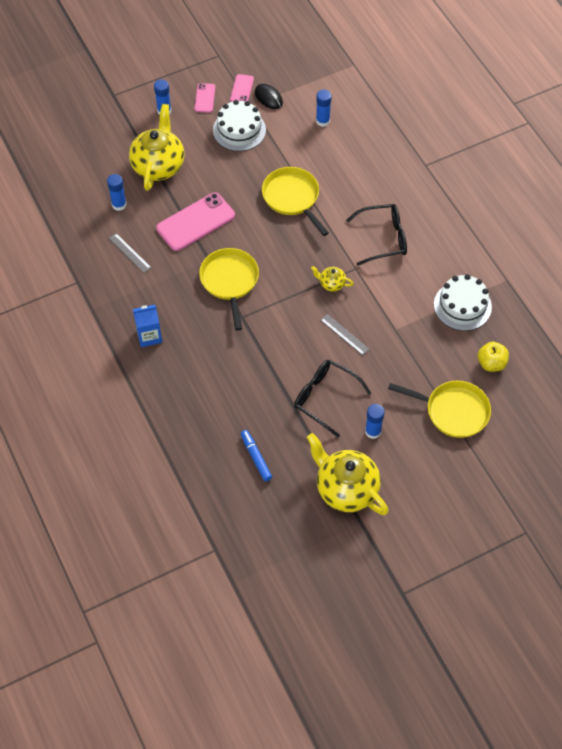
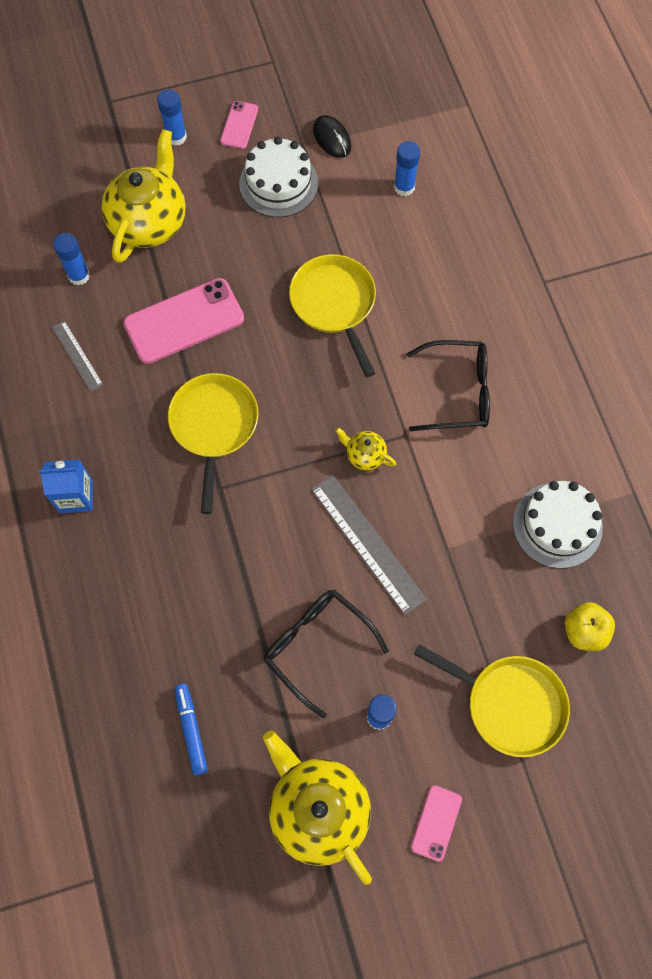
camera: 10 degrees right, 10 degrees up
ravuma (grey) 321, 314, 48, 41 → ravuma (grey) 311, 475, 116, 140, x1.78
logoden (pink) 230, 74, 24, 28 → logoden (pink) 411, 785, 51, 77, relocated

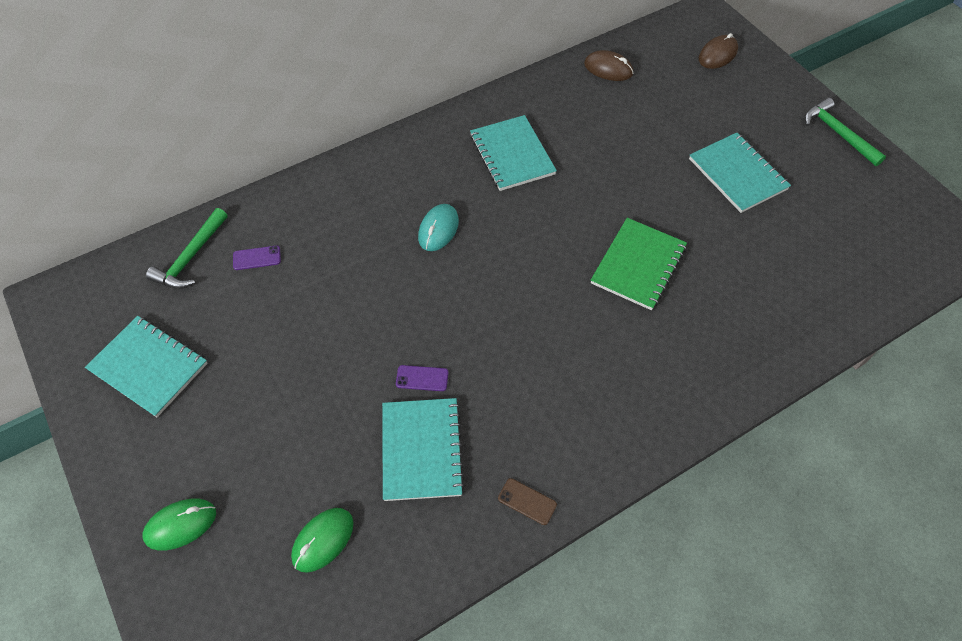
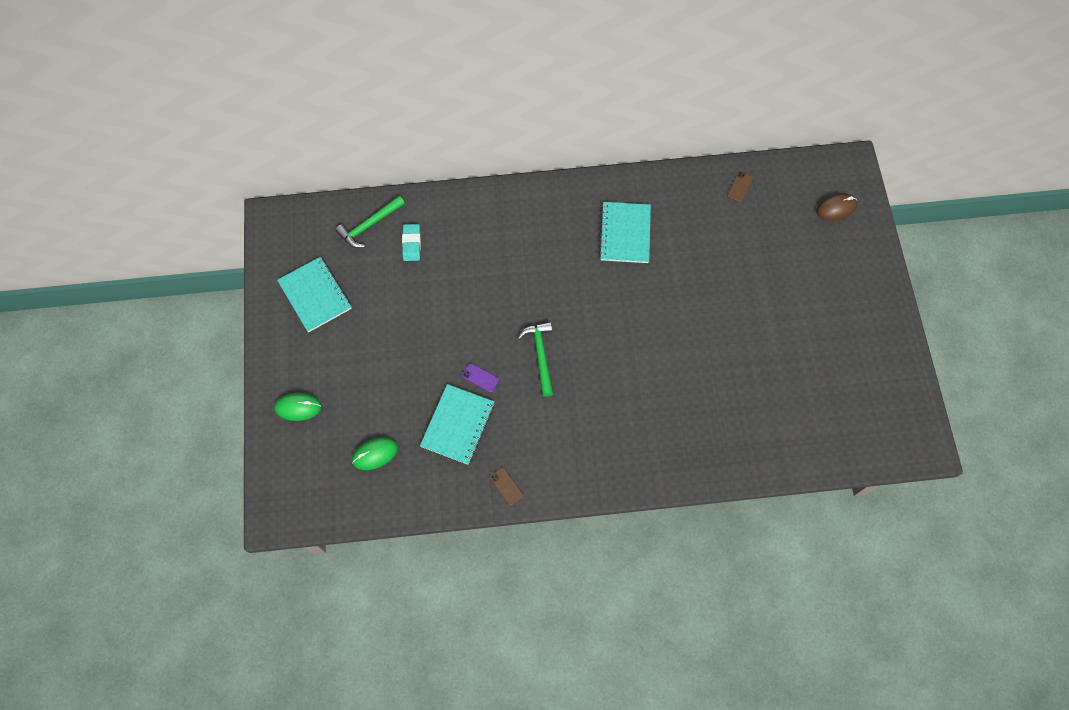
camera: 25 degrees right, 10 degrees up
logoden (purple) 233, 246, 48, 24 → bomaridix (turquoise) 402, 224, 19, 37
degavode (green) 805, 98, 81, 68 → degavode (green) 518, 322, 35, 74, relocated
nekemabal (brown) 584, 50, 50, 31 → logoden (brown) 727, 171, 26, 31
nekemabal (turquoise) 418, 204, 41, 47 → -
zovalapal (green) 591, 218, 96, 92 → -
zovalapal (turquoise) 689, 133, 102, 80 → -

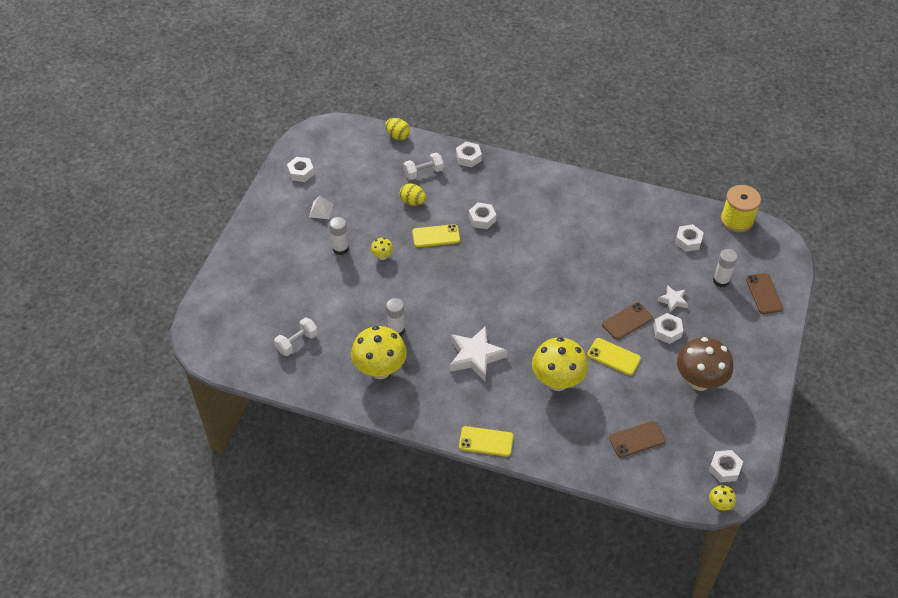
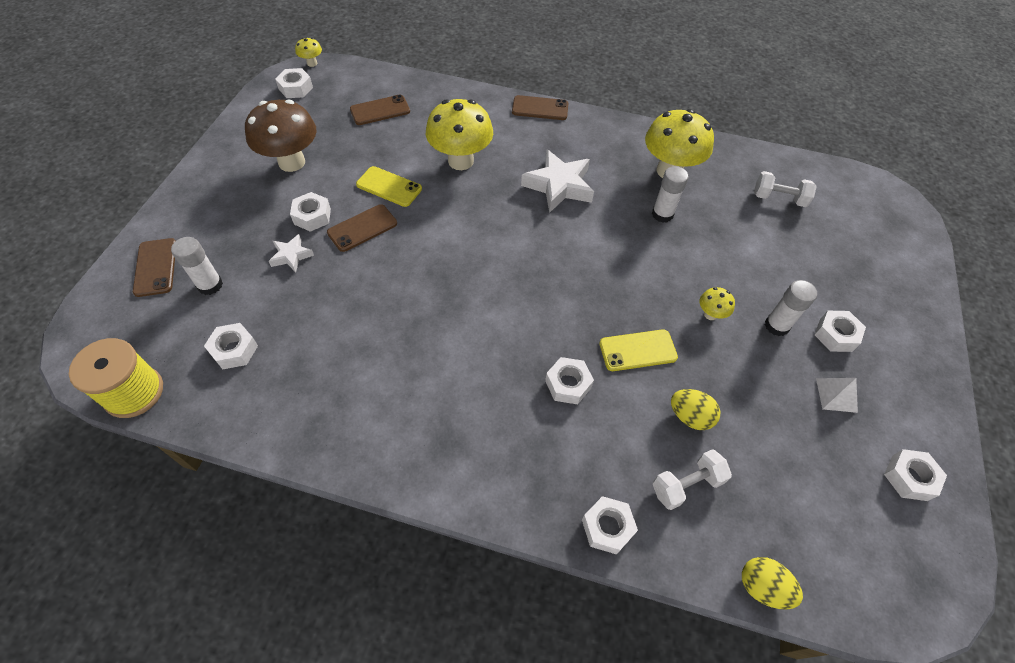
camera: 175 degrees right, 5 degrees up
logoden (yellow) 459, 426, 55, 31 → logoden (brown) 512, 95, 57, 25
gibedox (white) 274, 318, 44, 38 → gibedox (white) 754, 171, 63, 36, 60 degrees clockwise
- → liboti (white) 815, 311, 51, 41

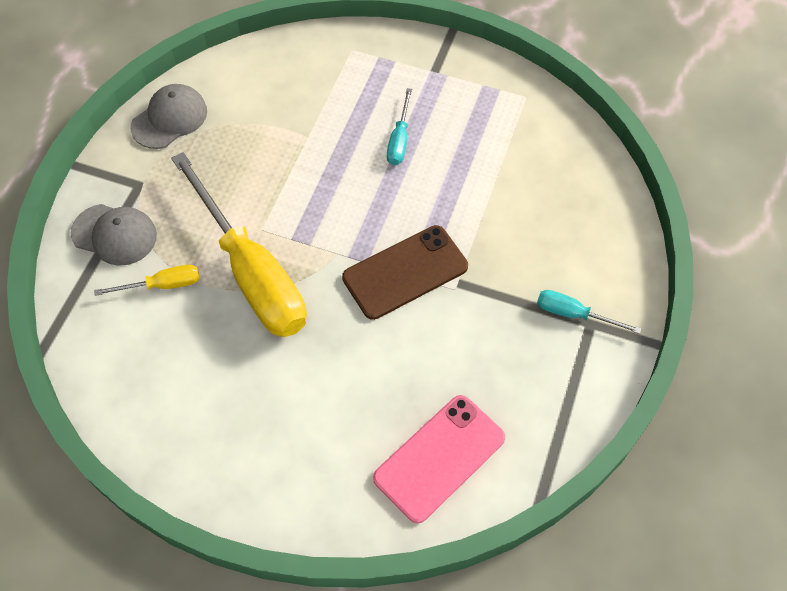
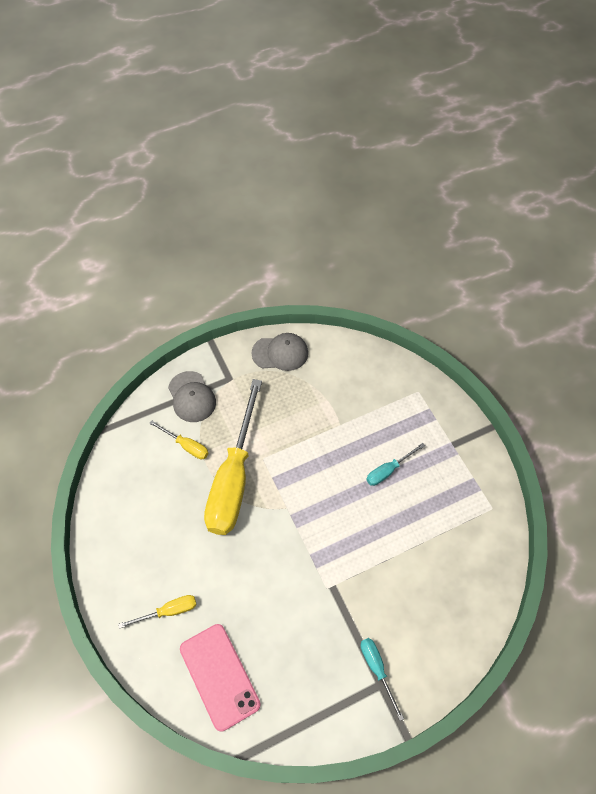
camera: 45 degrees right, 0 degrees up
- → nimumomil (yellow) 118, 595, 79, 34
logoden (pink) 373, 395, 132, 128 → logoden (pink) 180, 624, 81, 108, 60 degrees clockwise
logoden (brown) 342, 225, 126, 95 → -

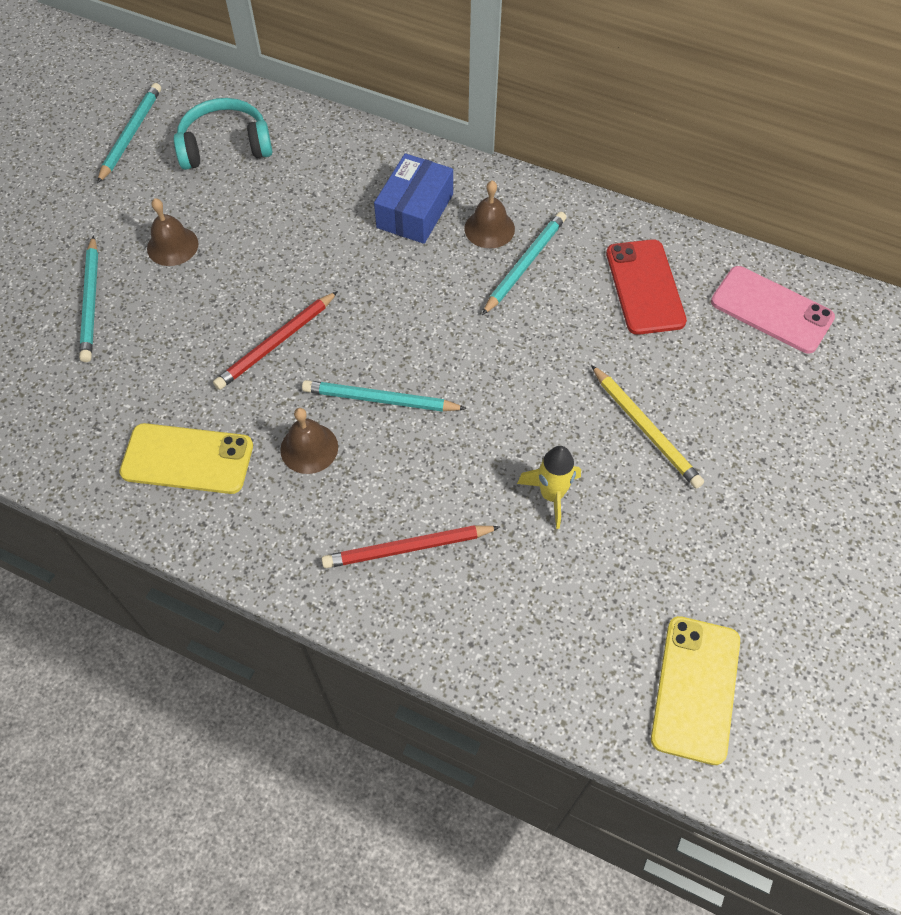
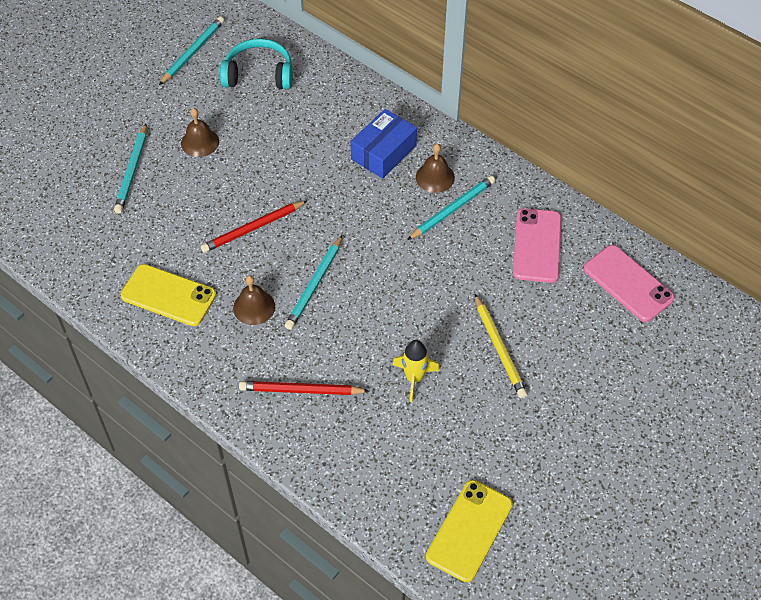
camera: 15 degrees right, 5 degrees down
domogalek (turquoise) 302, 380, 165, 32 → domogalek (turquoise) 285, 236, 57, 94, 90 degrees counterclockwise
logoden (red) 606, 239, 81, 96 → logoden (pink) 513, 208, 49, 75

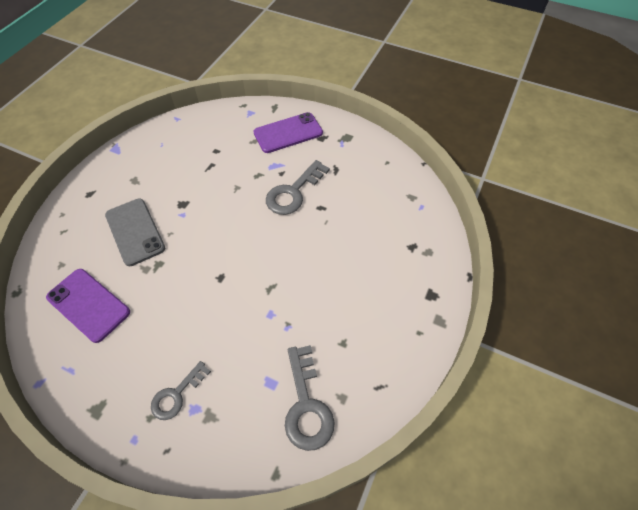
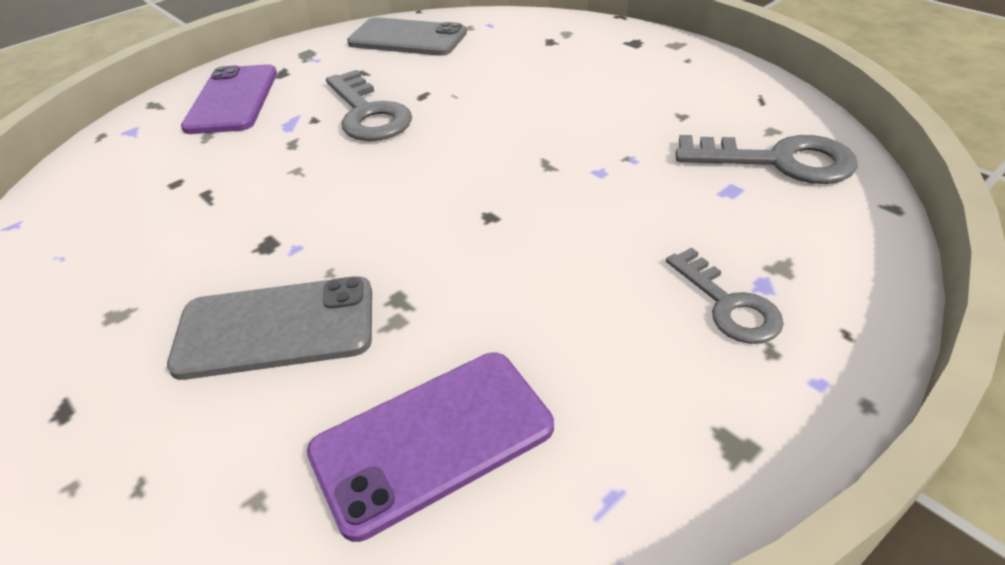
camera: 65 degrees left, 15 degrees down
- → logoden (grey) 347, 17, 120, 39

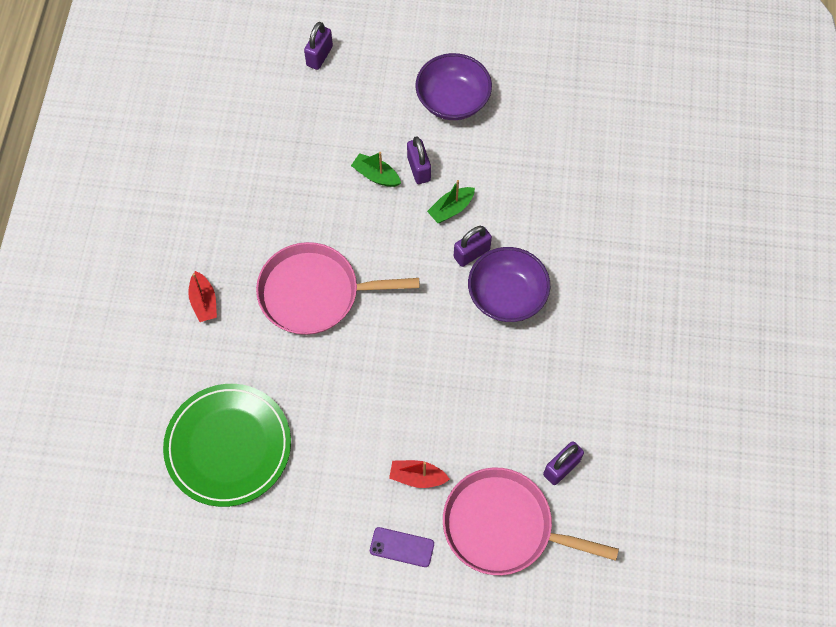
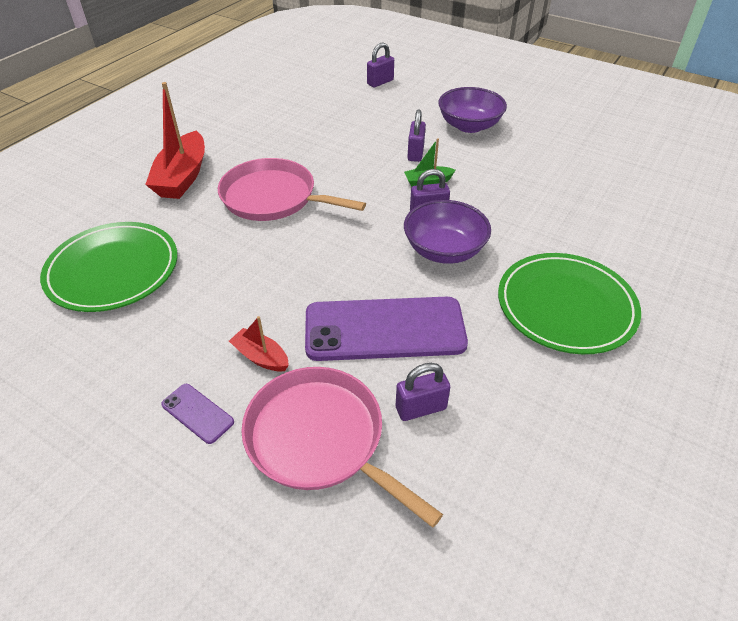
camera: 25 degrees right, 20 degrees down
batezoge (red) 188, 271, 29, 51 → batezoge (red) 145, 82, 60, 117, x1.95
- → logoden (purple) 305, 297, 163, 64
- → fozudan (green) 498, 253, 143, 101
batezoge (green) 351, 152, 50, 35 → -

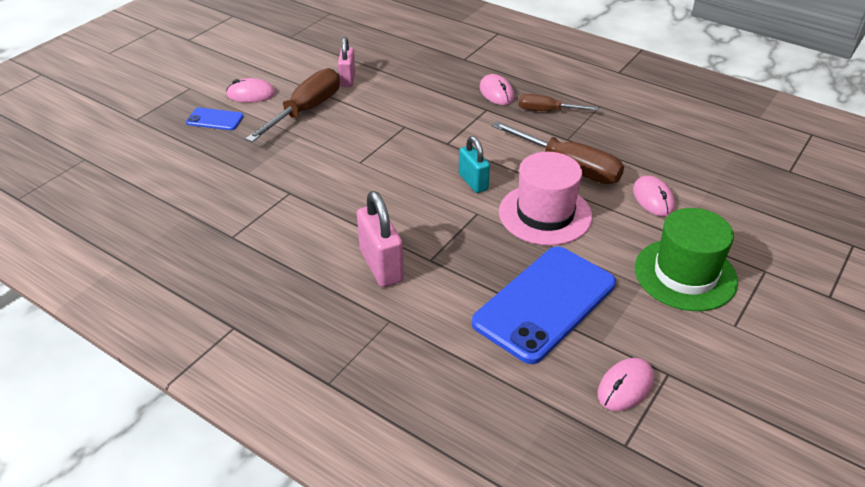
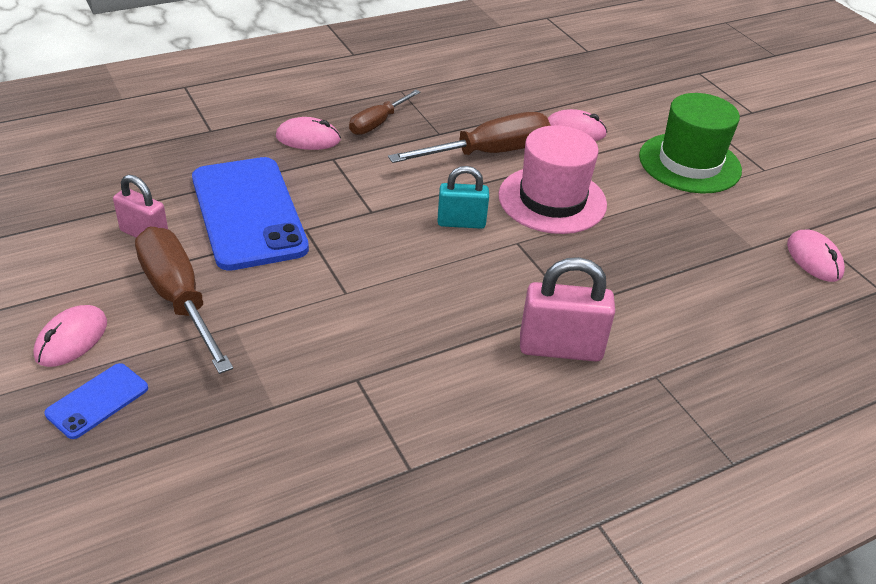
camera: 65 degrees left, 0 degrees up
logoden (blue) 472, 246, 144, 118 → logoden (blue) 192, 157, 117, 114, relocated

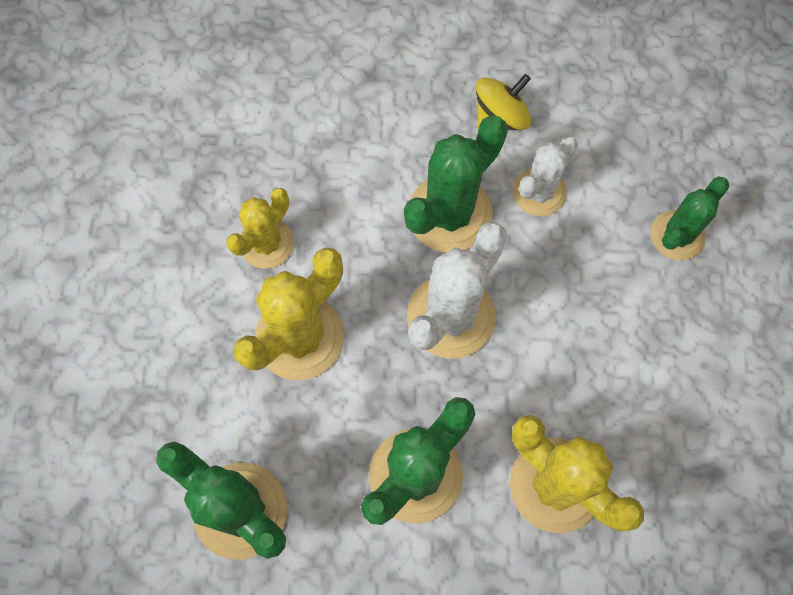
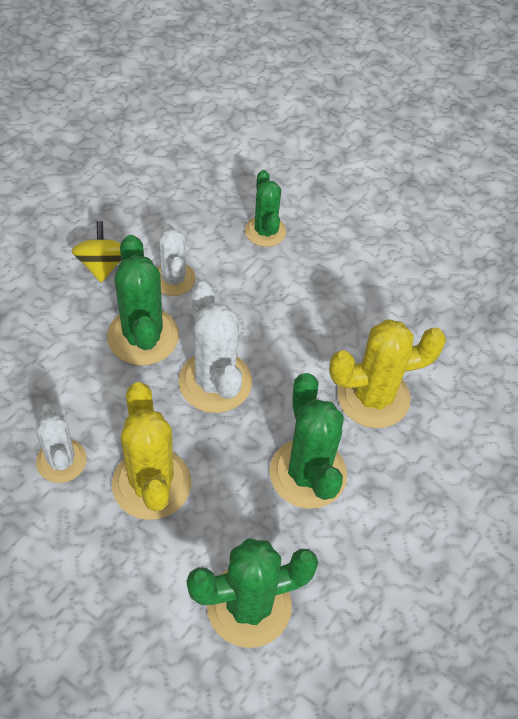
camera: 60 degrees left, 15 degrees down
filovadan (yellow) 226, 188, 68, 81 → filovadan (white) 36, 404, 51, 79

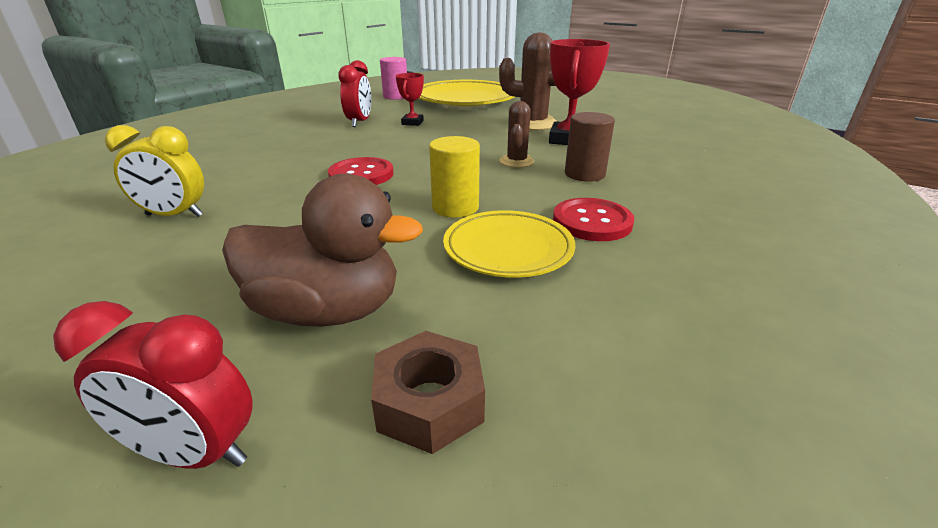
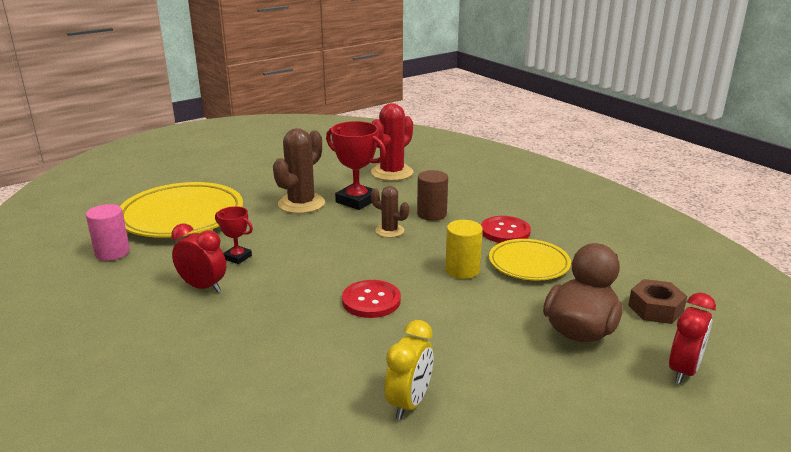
camera: 70 degrees left, 5 degrees down
- → filovadan (red) 371, 103, 42, 78

